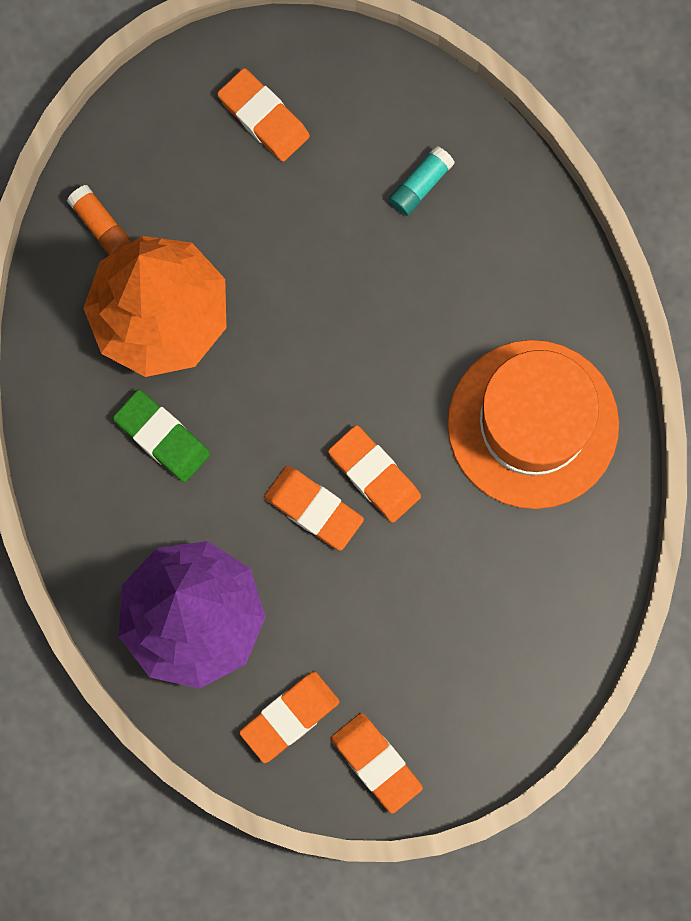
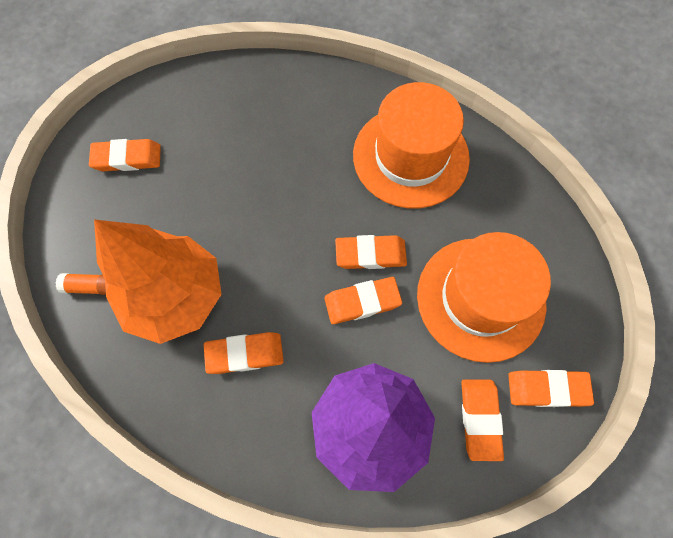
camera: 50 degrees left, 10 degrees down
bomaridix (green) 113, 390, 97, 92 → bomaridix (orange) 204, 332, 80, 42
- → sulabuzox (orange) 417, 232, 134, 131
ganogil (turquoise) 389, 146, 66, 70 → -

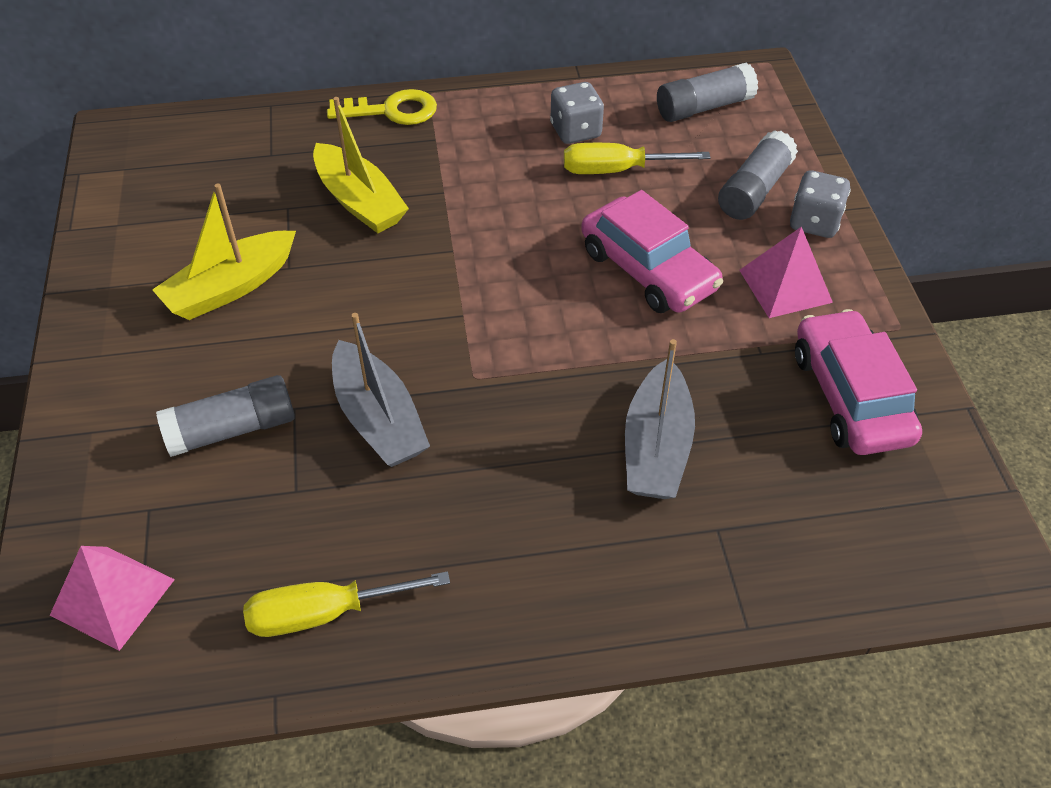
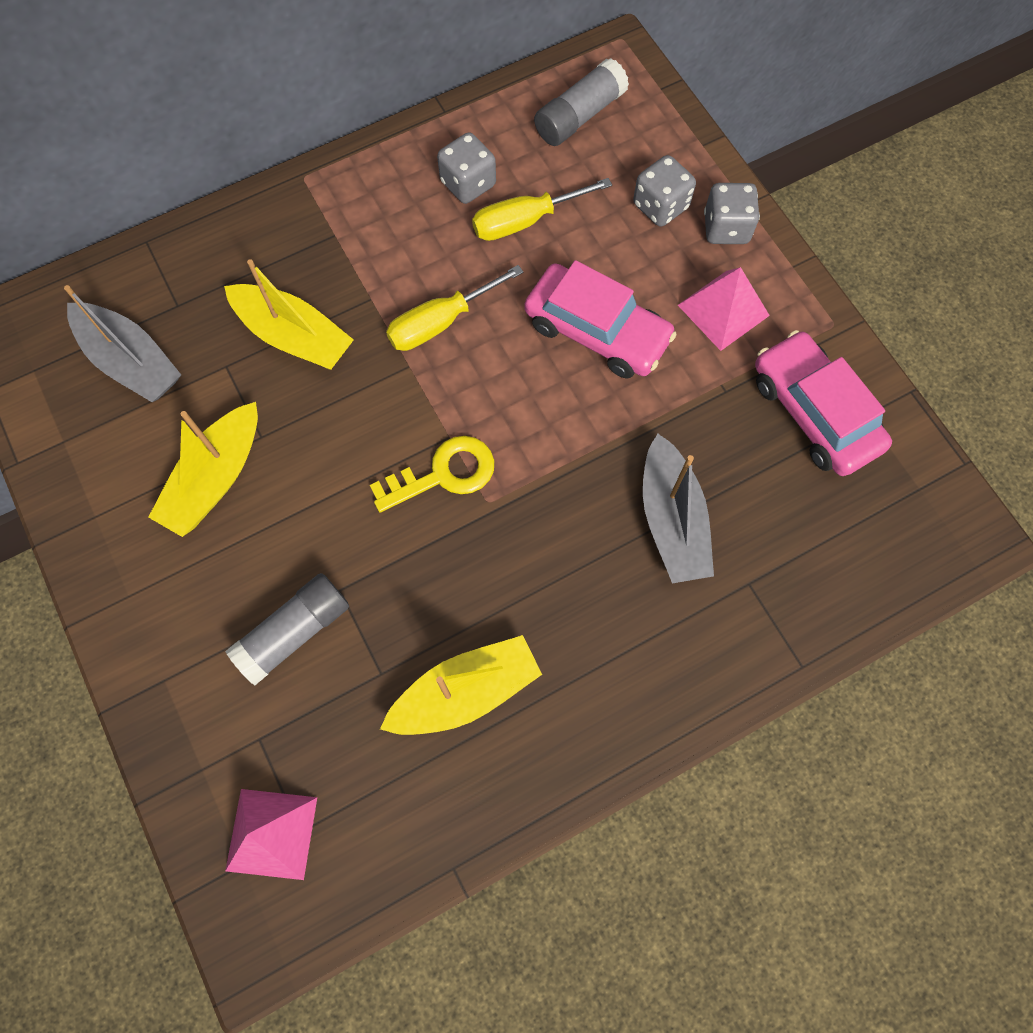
camera: 20 degrees left, 20 degrees up
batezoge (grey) 332, 313, 98, 154 → batezoge (grey) 64, 285, 117, 117, relocated
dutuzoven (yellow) 327, 89, 110, 36 → dutuzoven (yellow) 370, 436, 124, 77, relocated
- → batezoge (yellow) 380, 635, 162, 100
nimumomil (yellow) 243, 571, 207, 66 → nimumomil (yellow) 386, 265, 137, 86, relocated
ganogil (grey) 718, 130, 80, 90 → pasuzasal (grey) 633, 155, 63, 72

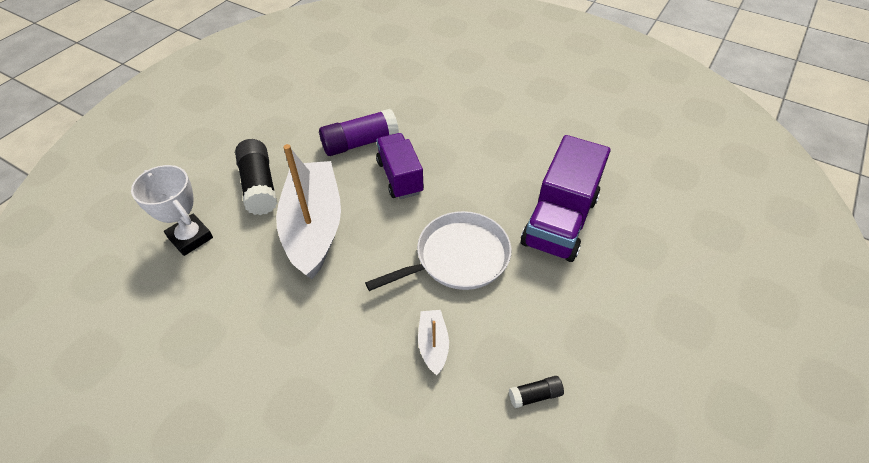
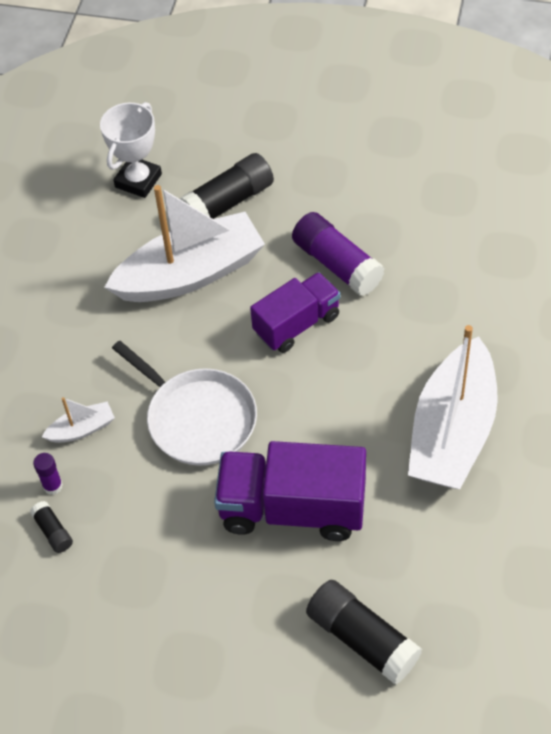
camera: 75 degrees right, 5 degrees up
- → ganogil (purple) 33, 453, 30, 42
- → ganogil (black) 306, 580, 116, 104
- → batezoge (white) 408, 325, 90, 164

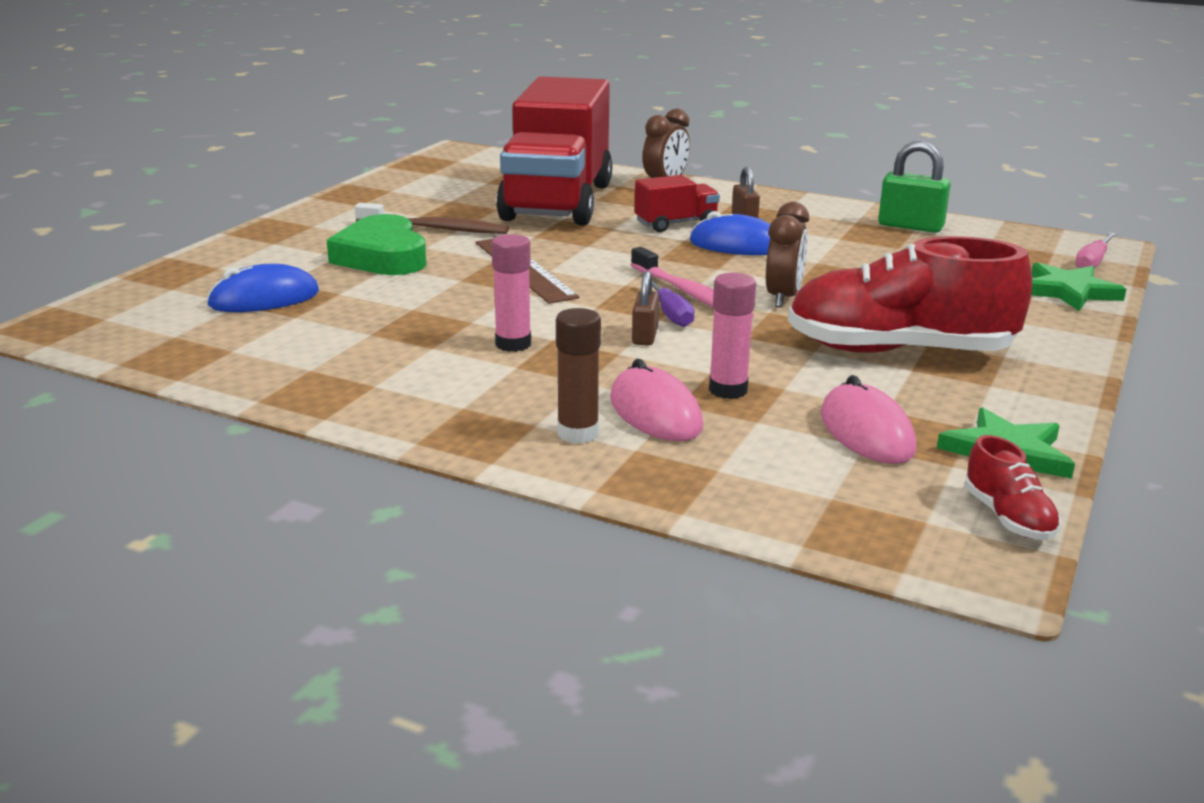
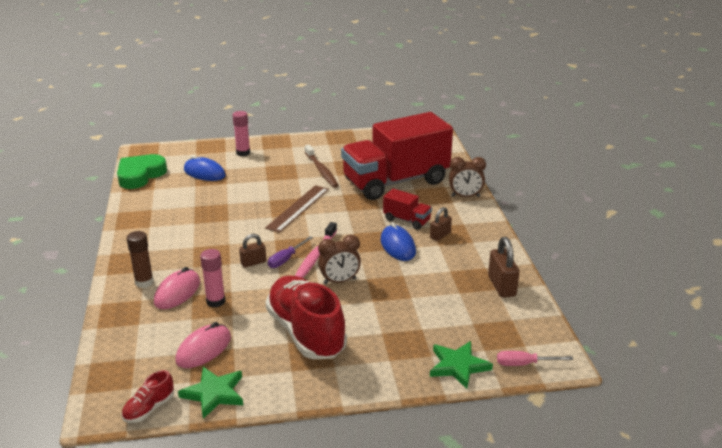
camera: 55 degrees right, 5 degrees up
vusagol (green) 327, 214, 100, 61 → vusagol (green) 117, 154, 50, 35, relocated
ganogil (pink) 491, 234, 40, 118 → ganogil (pink) 233, 111, 17, 45, relocated
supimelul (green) 878, 141, 73, 92 → supimelul (brown) 488, 237, 32, 61

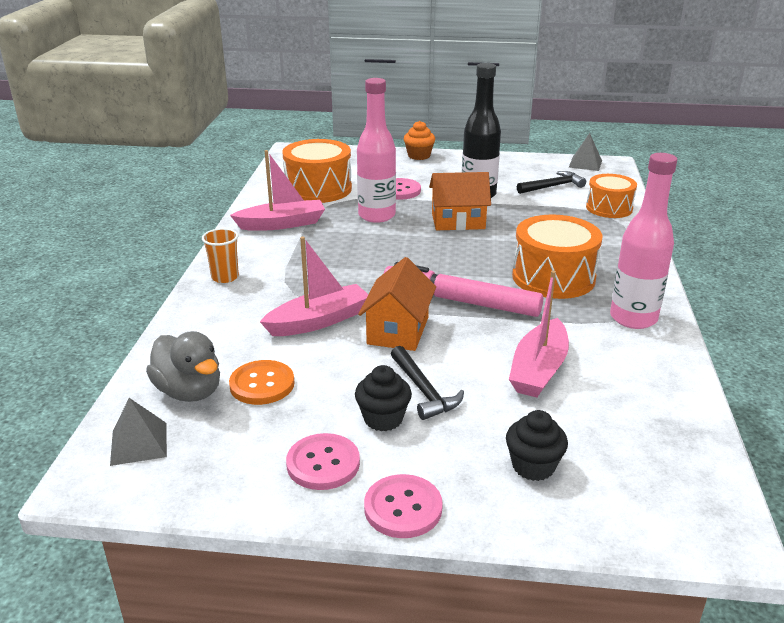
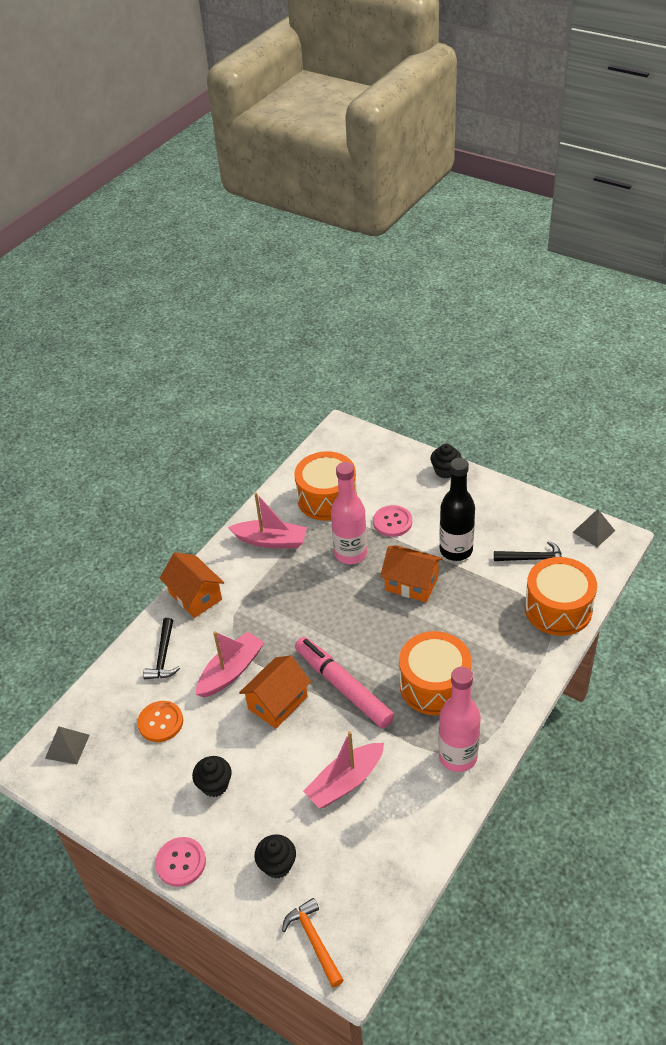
camera: 30 degrees right, 15 degrees up
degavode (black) 391, 346, 73, 74 → degavode (black) 143, 618, 37, 61, relocated
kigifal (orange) 202, 228, 37, 55 → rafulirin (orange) 160, 552, 64, 66
batezoge (pink) 260, 236, 108, 100 → batezoge (pink) 196, 631, 69, 67, 45 degrees counterclockwise
- → degavode (orange) 282, 898, 62, 90
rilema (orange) 404, 121, 31, 39 → rilema (black) 430, 444, 32, 34
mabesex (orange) 586, 174, 51, 44 → mabesex (orange) 524, 557, 73, 79, x1.53
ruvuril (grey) 146, 331, 74, 71 → -
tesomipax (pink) 286, 433, 74, 57 → -

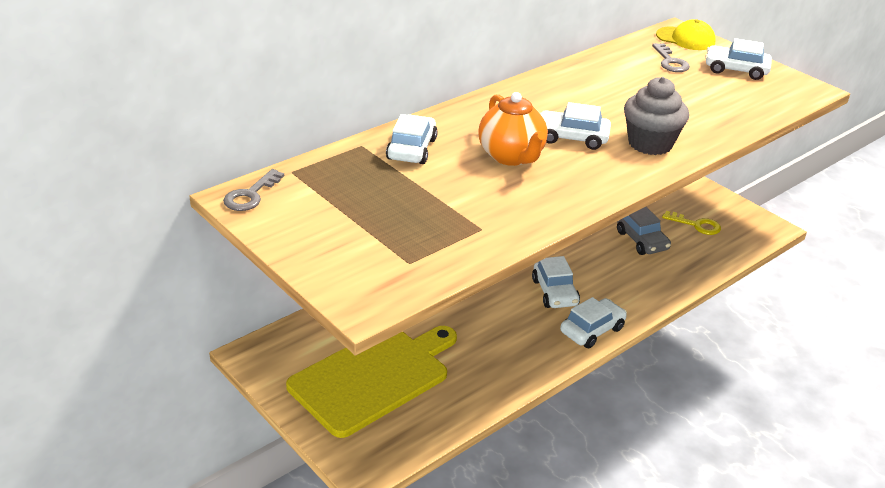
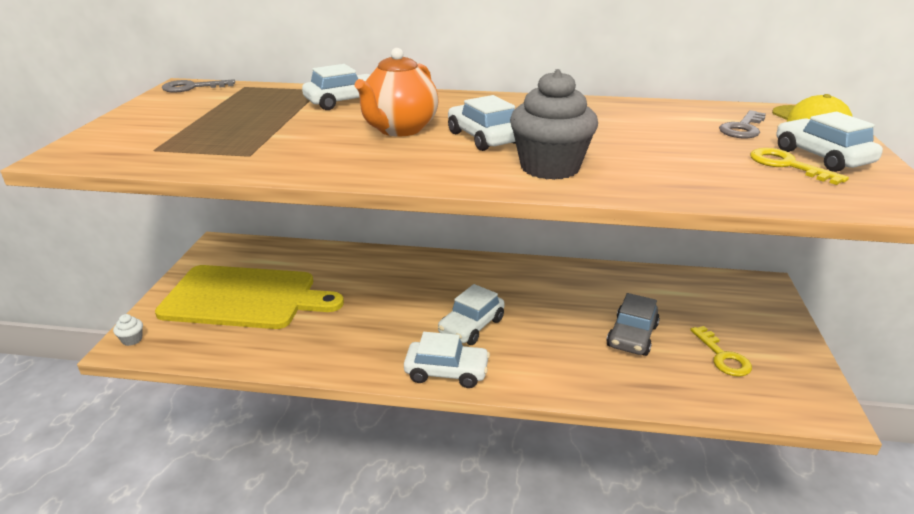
camera: 50 degrees right, 5 degrees down
- → rilema (white) 113, 314, 30, 32
- → dutuzoven (yellow) 750, 148, 99, 37

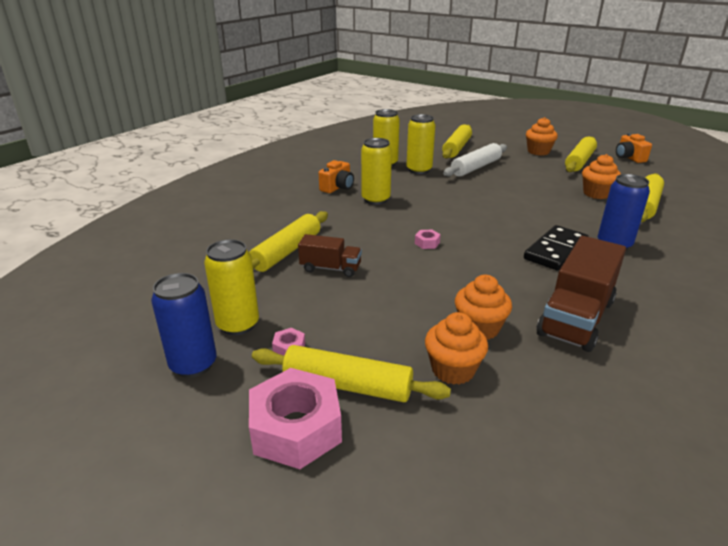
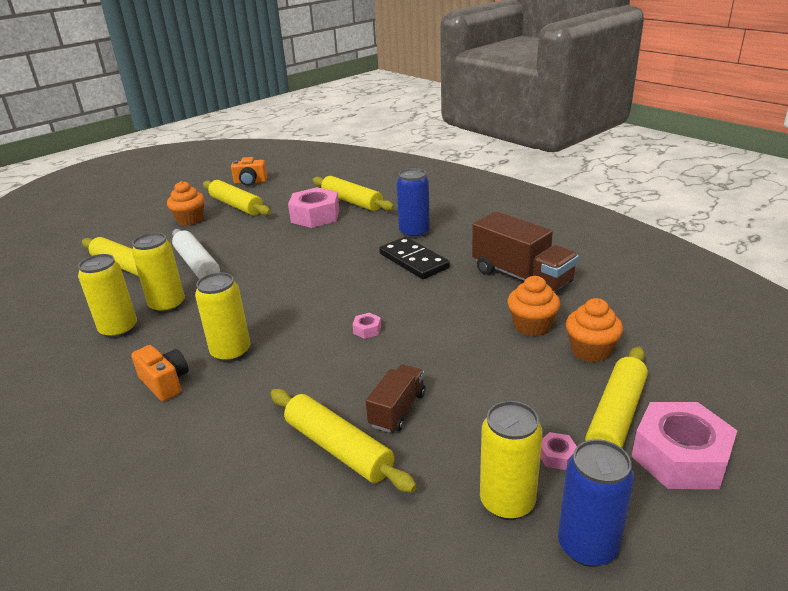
camera: 75 degrees left, 0 degrees up
rilema (orange) 582, 154, 39, 45 → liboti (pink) 288, 187, 52, 41

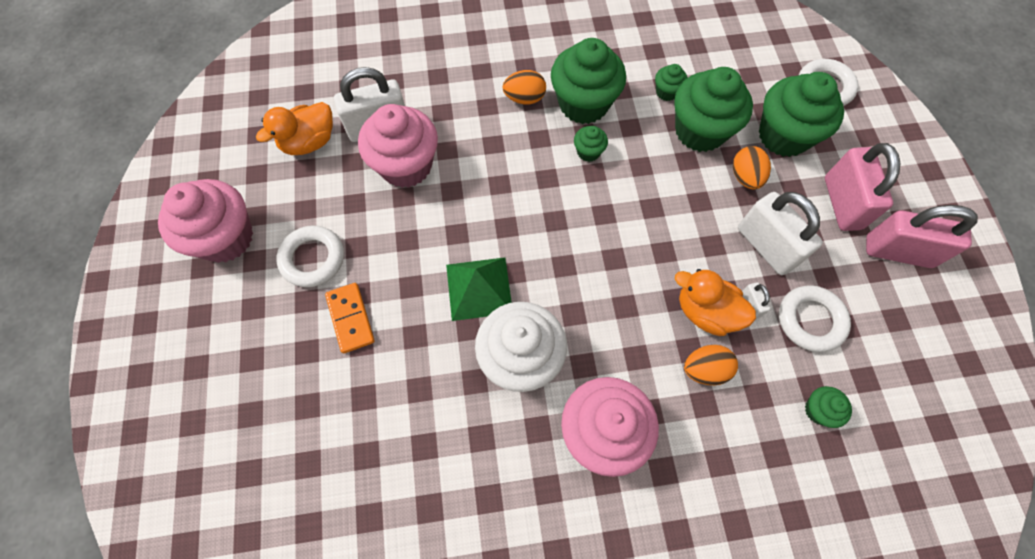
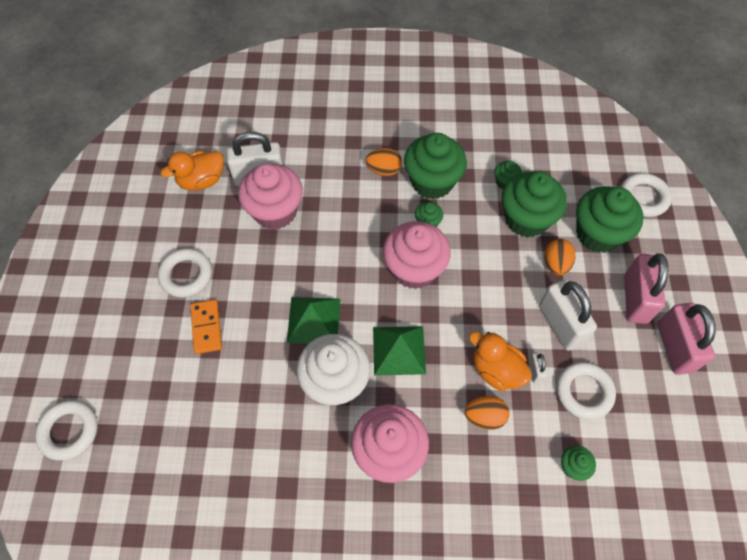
camera: 10 degrees right, 5 degrees down
- → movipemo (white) 35, 400, 63, 61
- → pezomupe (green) 373, 326, 53, 49
rilema (pink) 158, 179, 95, 84 → rilema (pink) 383, 221, 68, 68, relocated
supimelul (pink) 866, 205, 112, 63 → supimelul (pink) 657, 303, 58, 72, 60 degrees clockwise

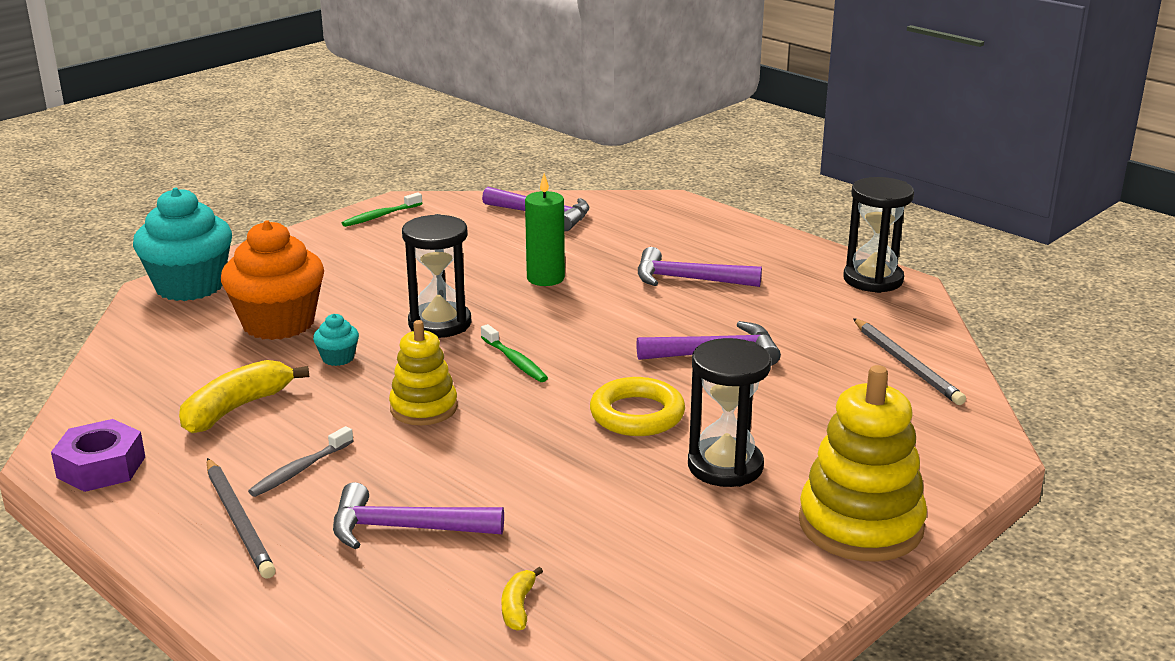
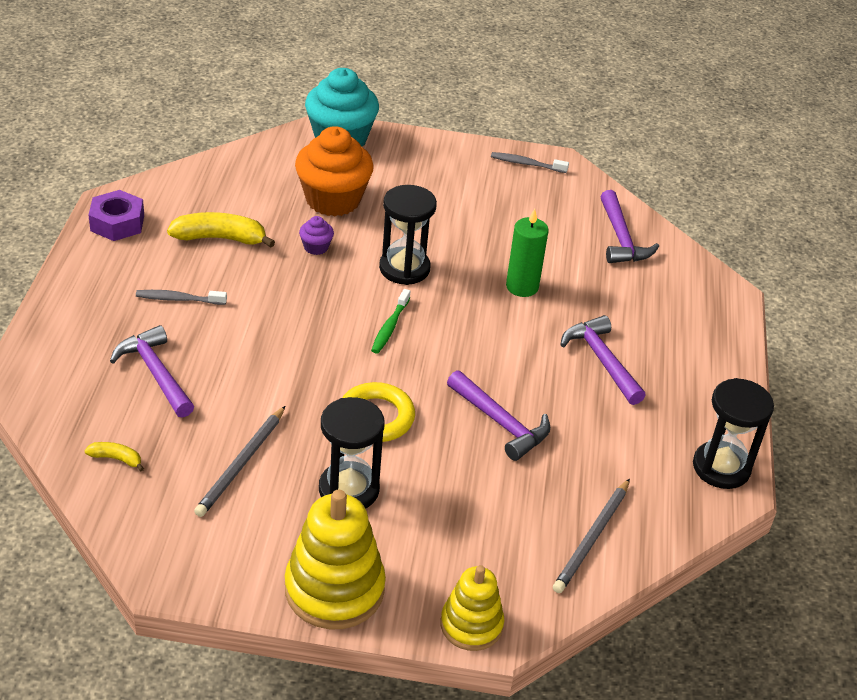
camera: 50 degrees right, 15 degrees up
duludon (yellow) 501, 567, 42, 64 → duludon (yellow) 84, 442, 60, 29, 45 degrees clockwise
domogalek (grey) 207, 458, 69, 121 → domogalek (grey) 194, 406, 91, 111, relocated
rilema (turquoise) 313, 314, 46, 52 → rilema (purple) 299, 216, 35, 39
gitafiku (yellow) 389, 320, 69, 105 → gitafiku (yellow) 441, 565, 63, 86, relocated
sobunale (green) 342, 193, 80, 34 → sobunale (grey) 491, 152, 78, 21

